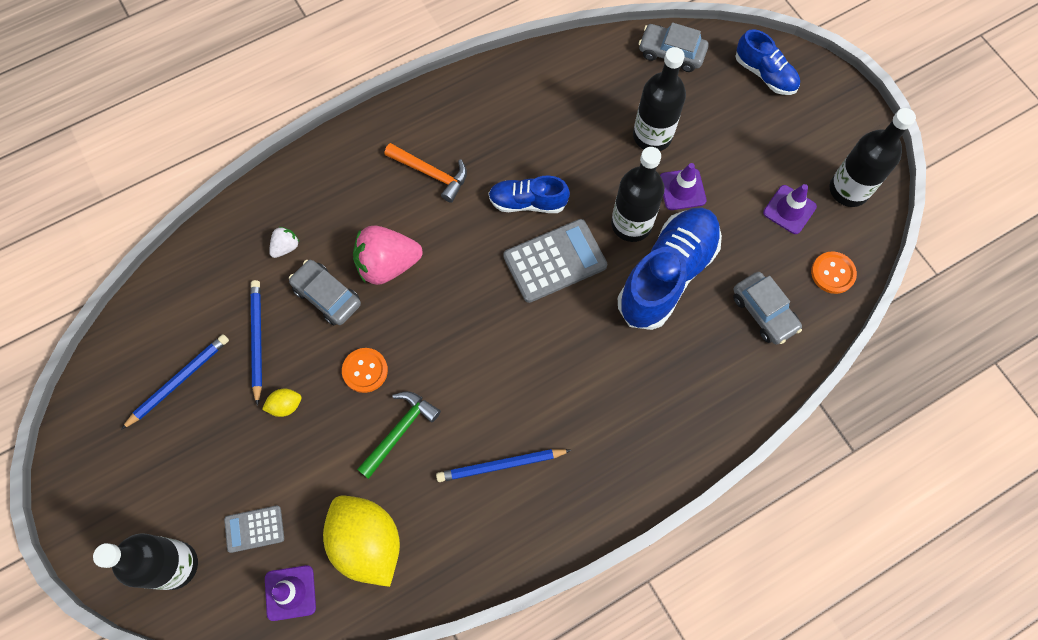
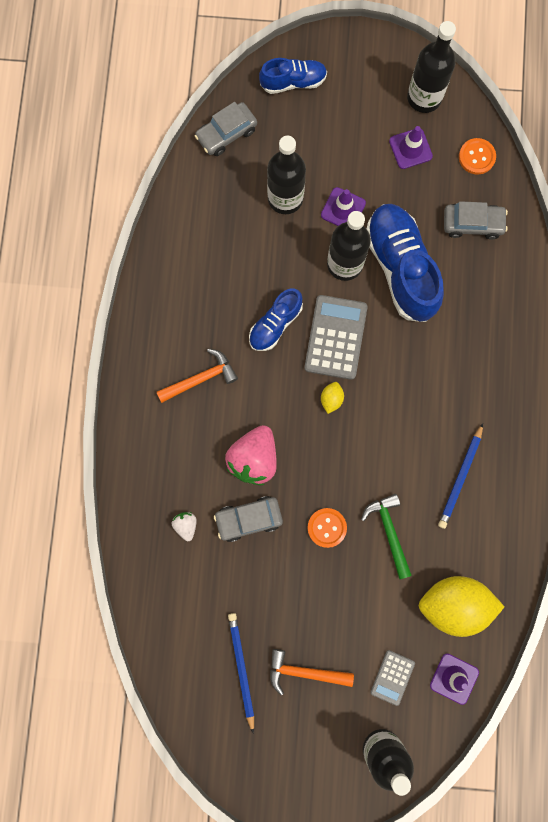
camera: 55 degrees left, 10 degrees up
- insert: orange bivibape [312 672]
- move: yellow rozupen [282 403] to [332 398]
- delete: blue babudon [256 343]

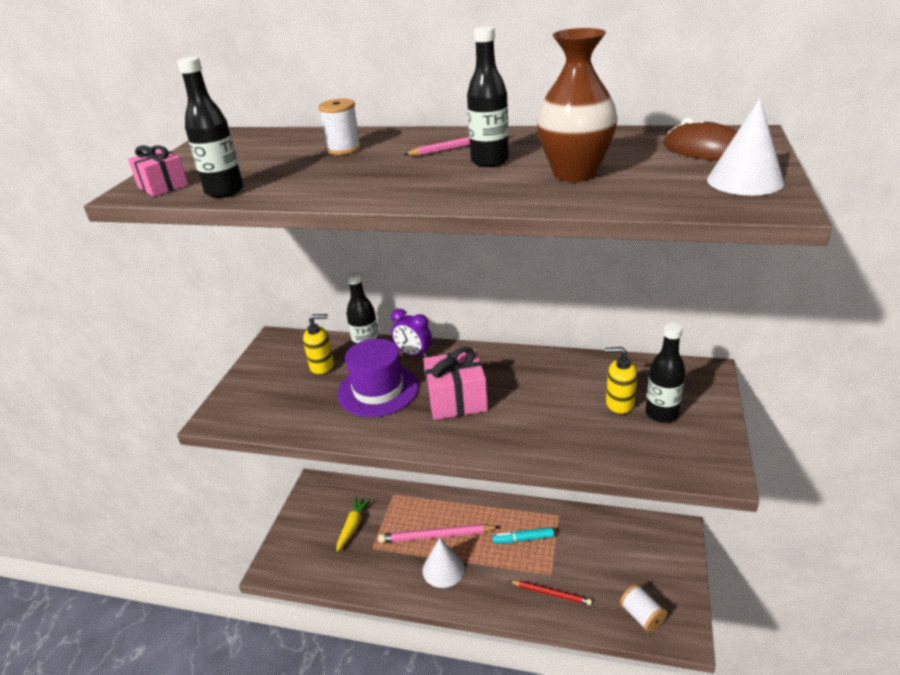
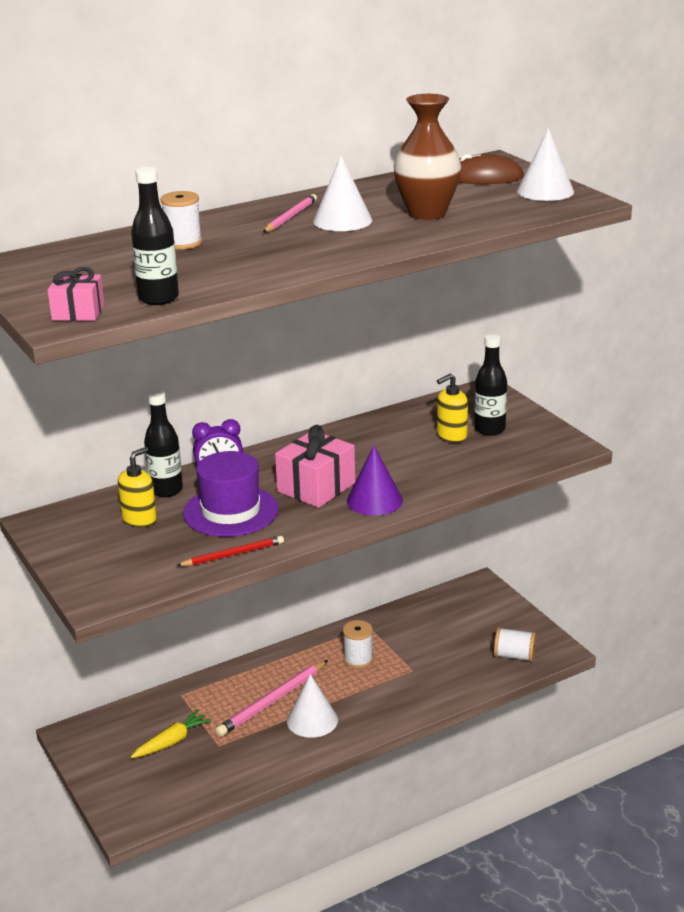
camera: 45 degrees left, 5 degrees down
- rotate: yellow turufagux [353 524] = [171 734] 75 degrees clockwise
- move: red babudon [550 592] to [230 551]
- replace: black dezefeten [488 96] to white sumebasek [342 193]
- replace: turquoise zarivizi [523 535] to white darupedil [358 644]
- insert: purple sumebasek [375 480]

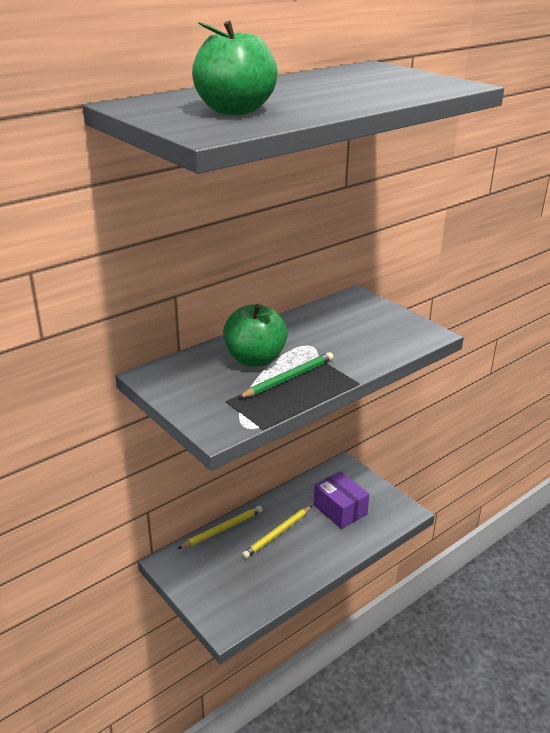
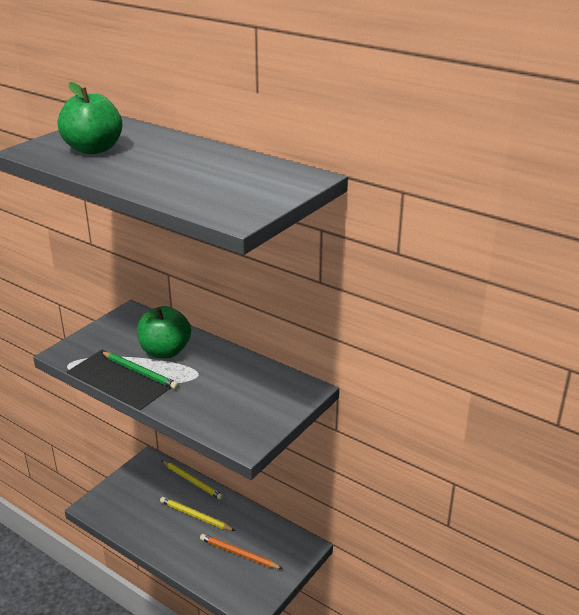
camera: 75 degrees right, 0 degrees up
- replace: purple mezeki [341 500] to orange babudon [241 551]

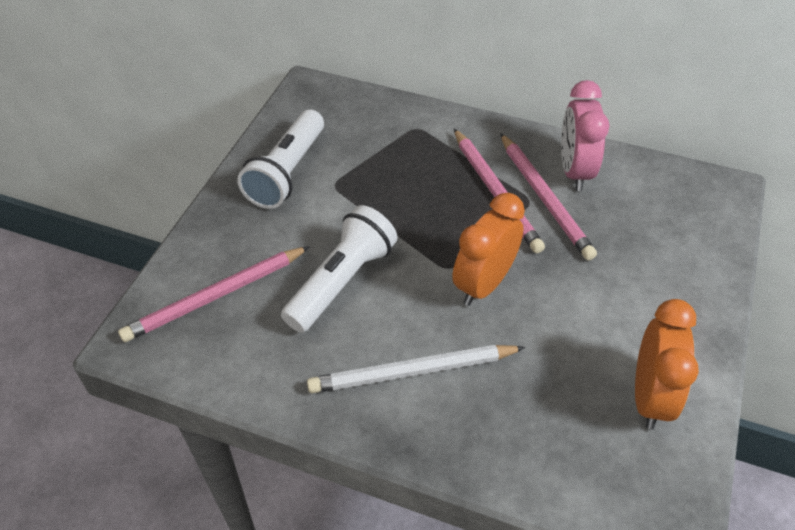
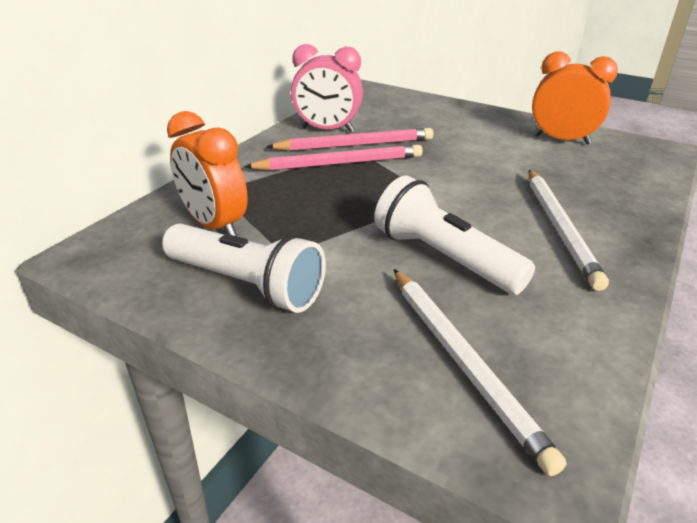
camera: 80 degrees left, 15 degrees down
- move: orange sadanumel [488 249] to [207 173]
- recolor: pink babudon [214 294] to white babudon [480 372]

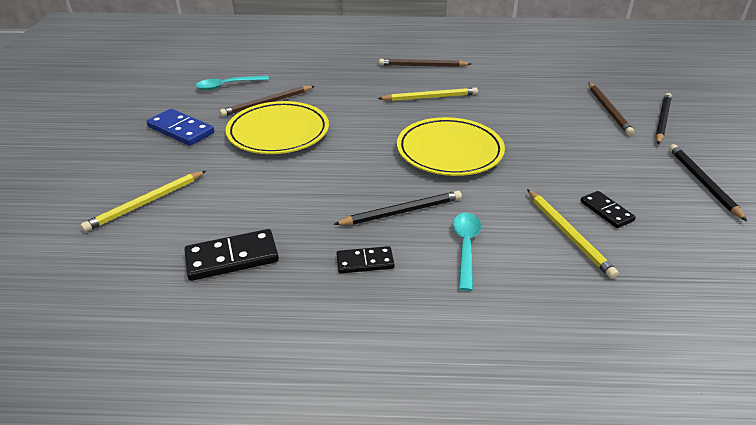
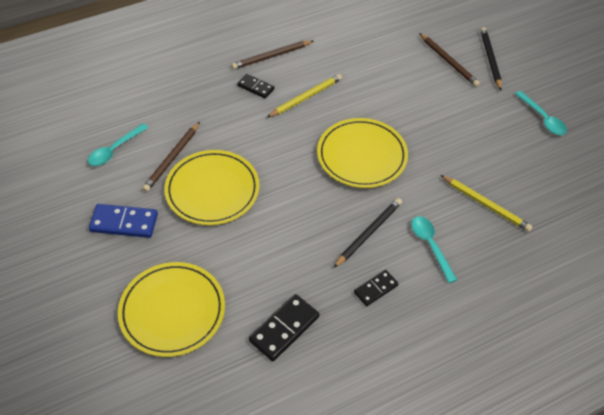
camera: 30 degrees left, 15 degrees up
- replace: yellow babudon [143 201] to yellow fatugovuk [171 309]
- move: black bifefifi [608 209] to [255 86]
- replace: black babudon [708 182] to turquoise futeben [541 113]

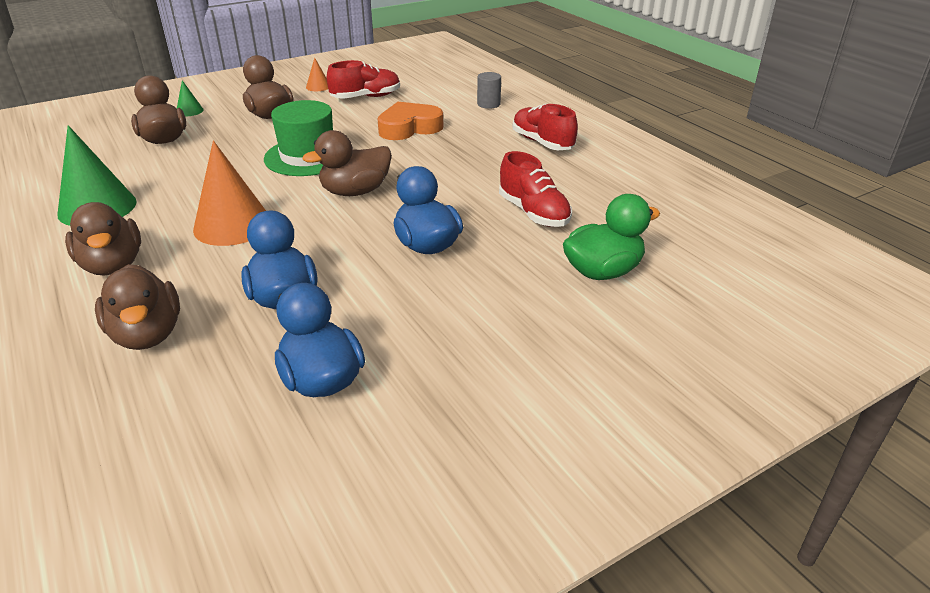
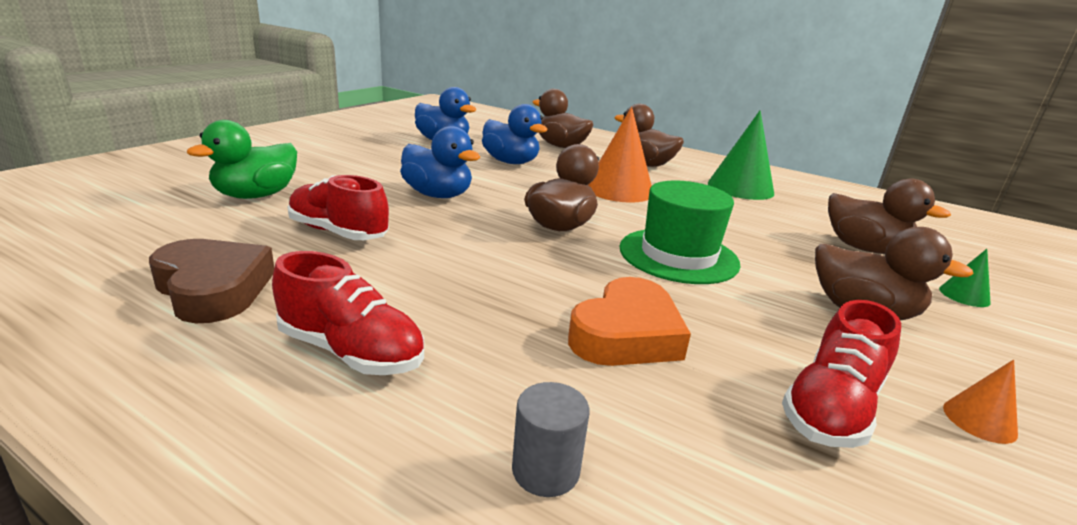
camera: 150 degrees right, 10 degrees down
- insert: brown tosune [211 281]

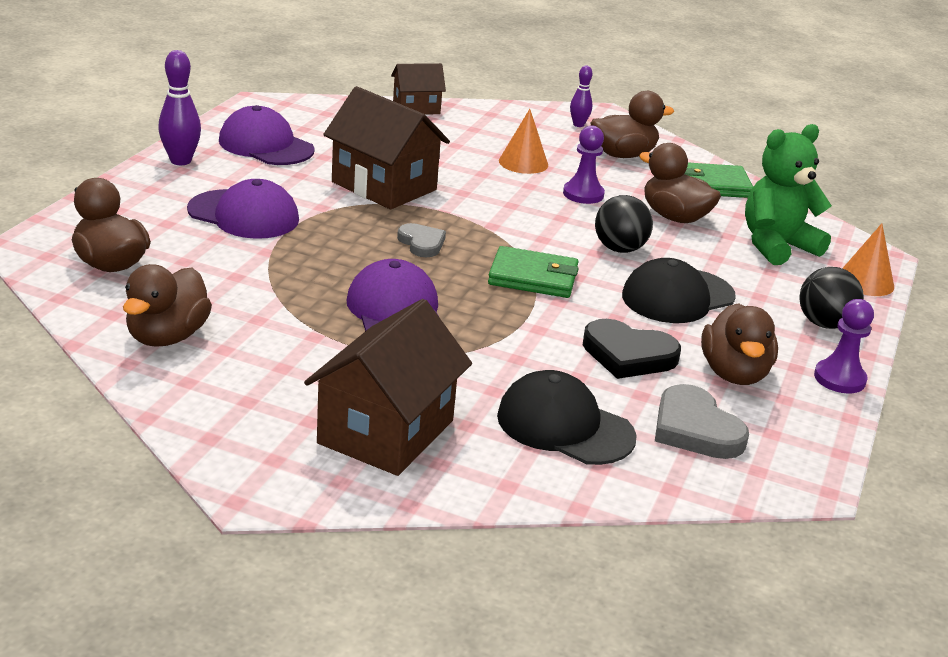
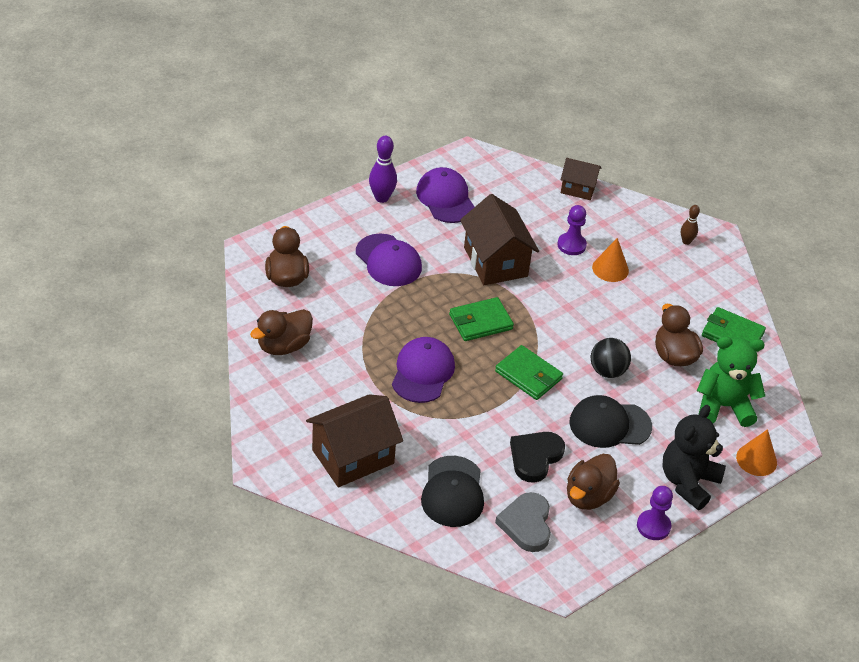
camera: 30 degrees right, 15 degrees up
- rotate: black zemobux [567 417] = [452 491] 150 degrees counterclockwise
- replace: grey tosune [421 240] to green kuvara [481 319]
- rotate: black tosune [632 349] = [537 457] 75 degrees clockwise
- move: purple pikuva [584 165] to [572 230]
- replace: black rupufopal [831 298] to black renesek [694 457]
- recolor: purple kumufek [581 96] to brown kumufek [690 225]
- delete: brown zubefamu [632 124]

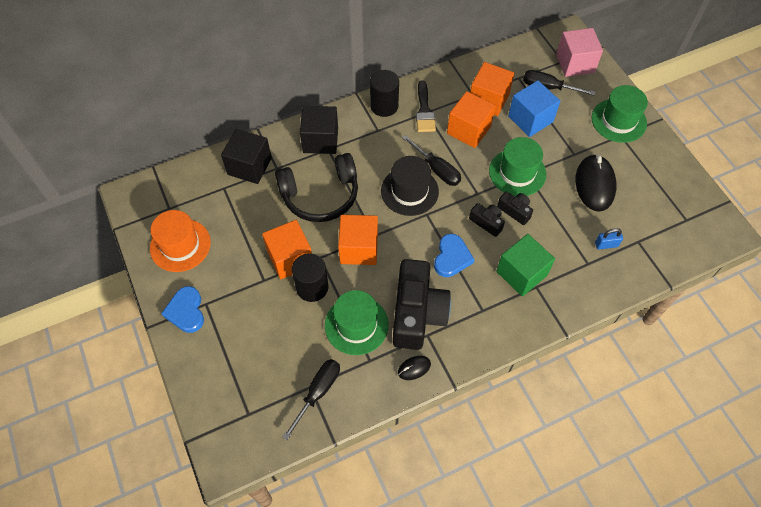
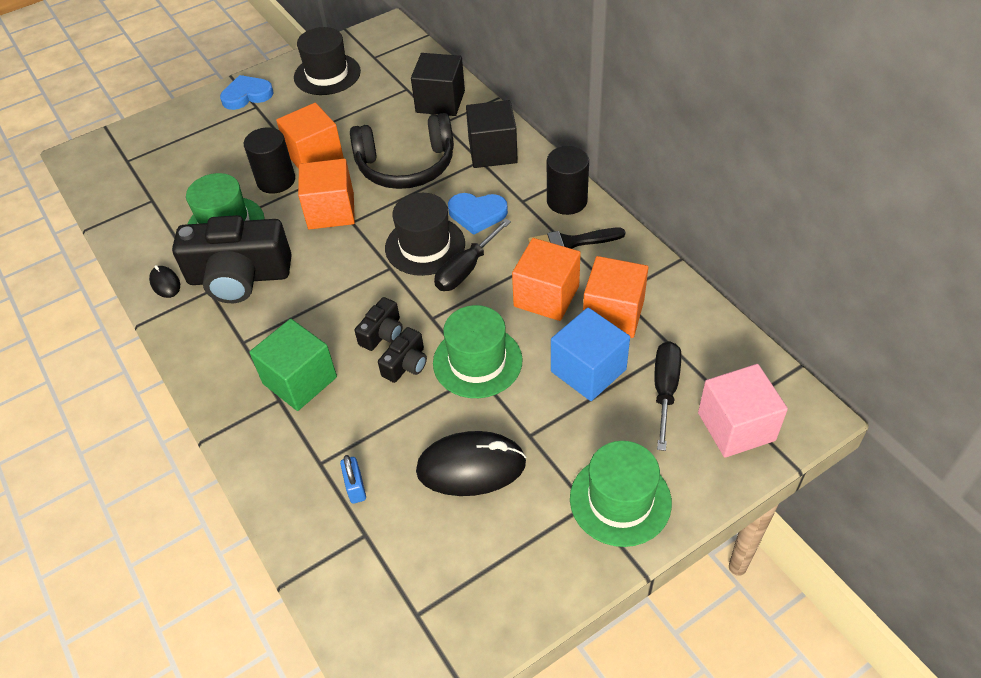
camera: 85 degrees right, 10 degrees down
- recolor: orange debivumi [180 241] to black debivumi [327 61]
- rotate: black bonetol [316 187] = [402 151] 75 degrees counterclockwise
- move: blue tosune [454 255] to [478 214]
- delete: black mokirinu [311 399]

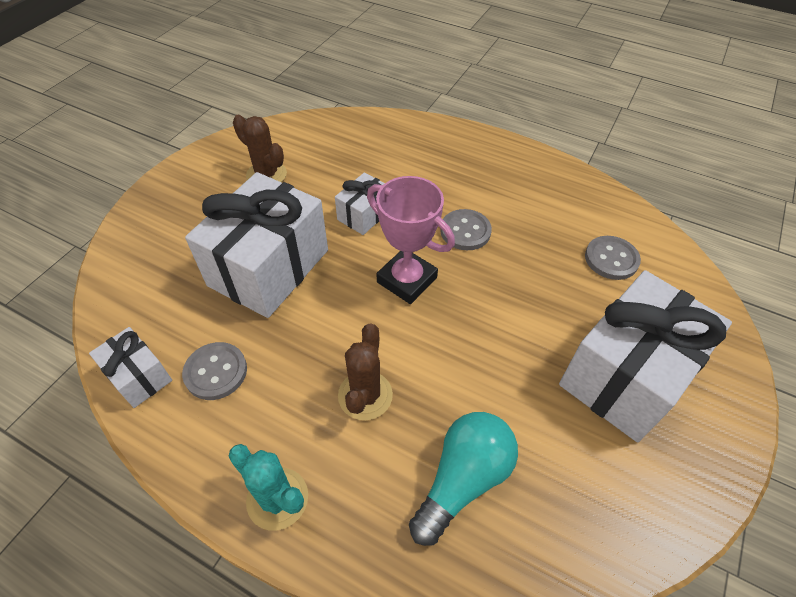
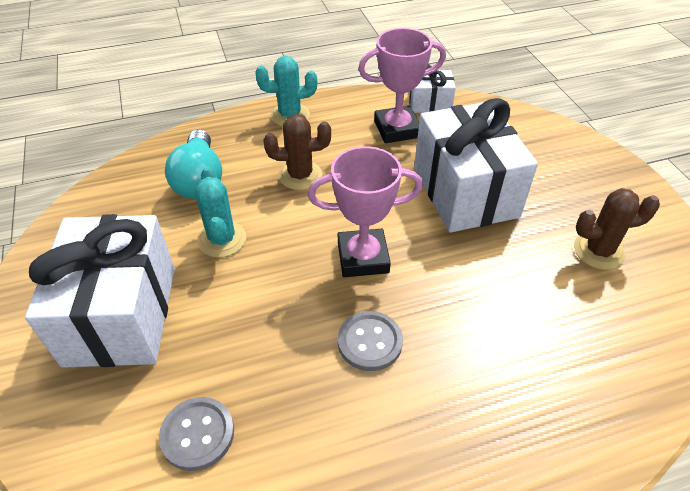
camera: 135 degrees right, 5 degrees down
- insert: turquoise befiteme [220 212]
- rotate: brown befiteme [365 371] = [297 152] 60 degrees counterclockwise
- replace: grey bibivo [214 371] to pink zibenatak [402 85]
- delete: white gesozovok [360 203]

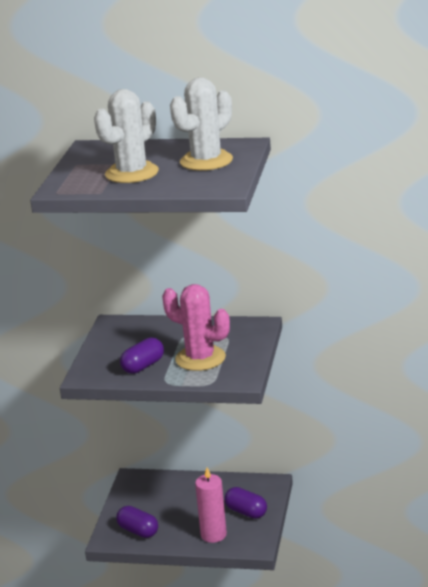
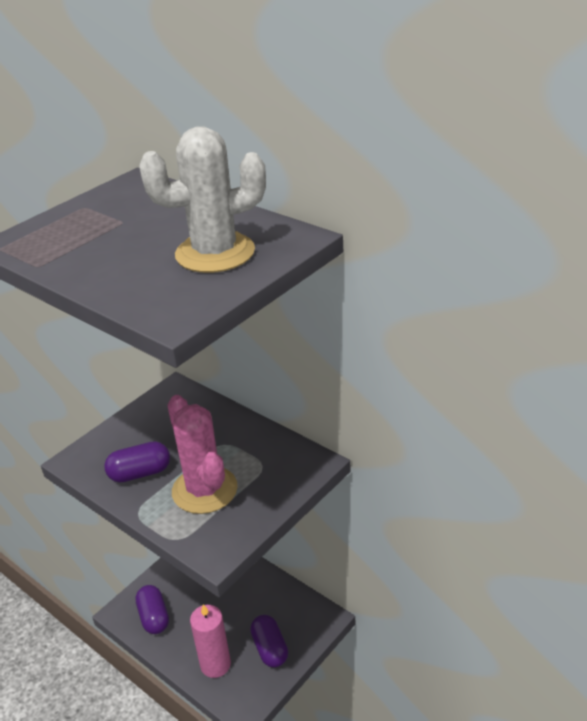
camera: 30 degrees right, 10 degrees up
- delete: white befiteme [126 136]

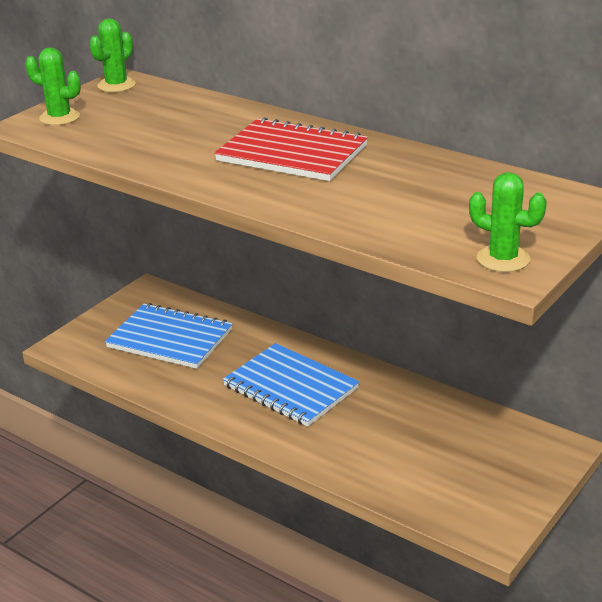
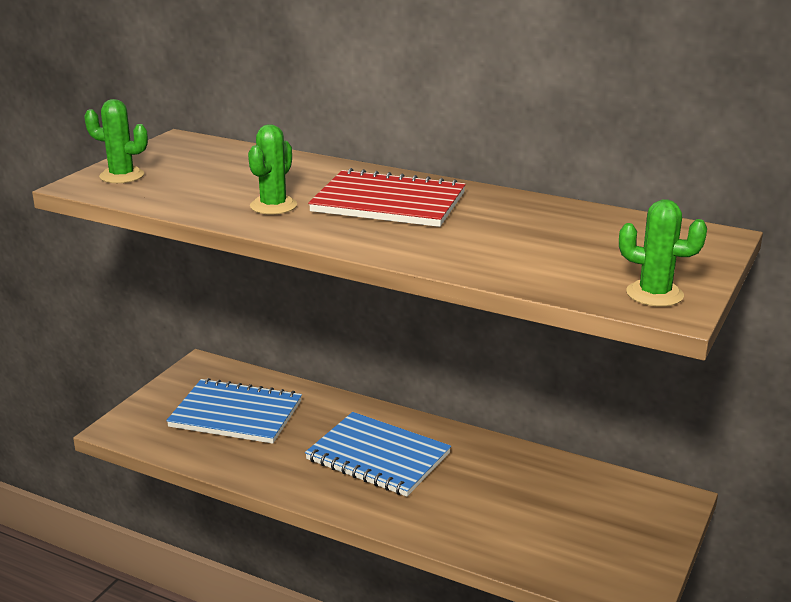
camera: 10 degrees left, 5 degrees down
- move: green befiteme [112 55] to [272 169]

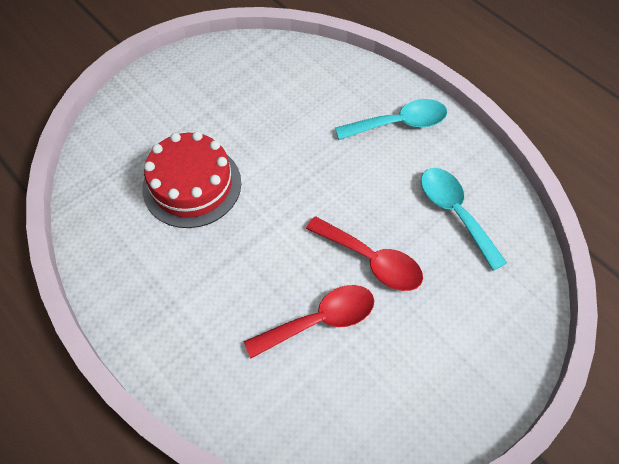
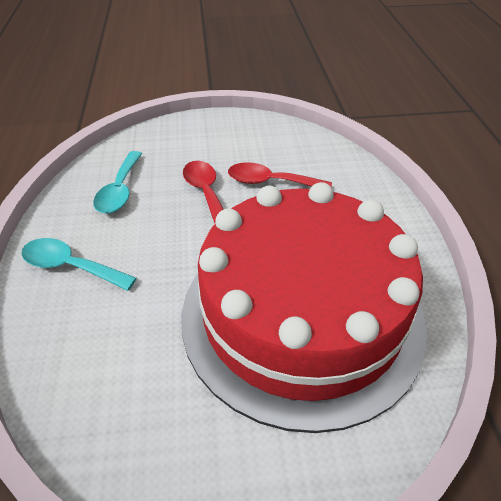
camera: 145 degrees left, 15 degrees down
- resize: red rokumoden [191 179] = [304 307] x2.16

